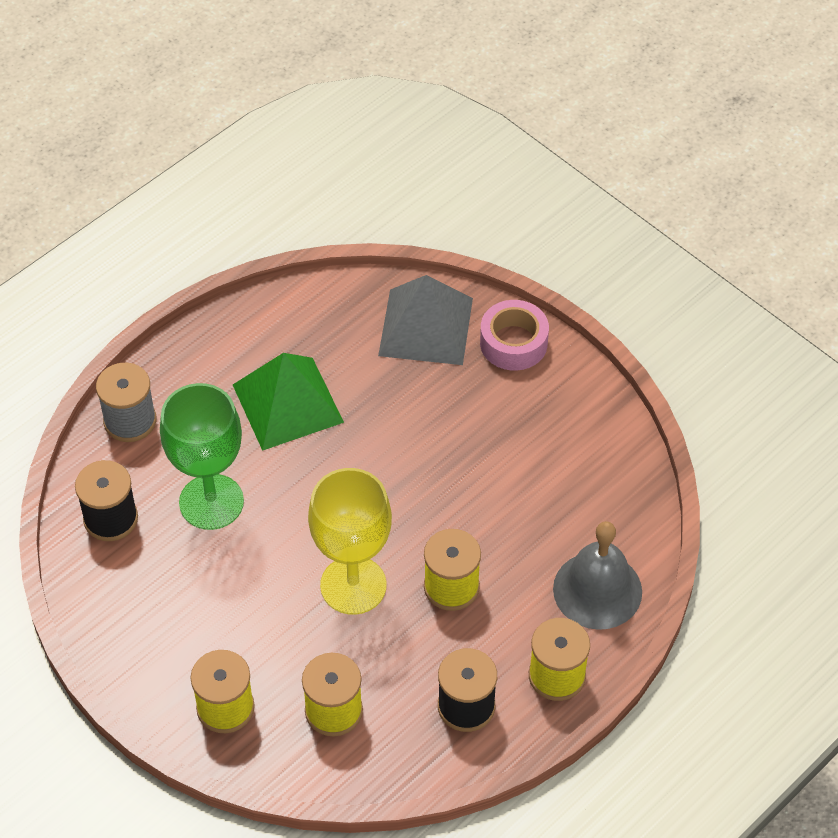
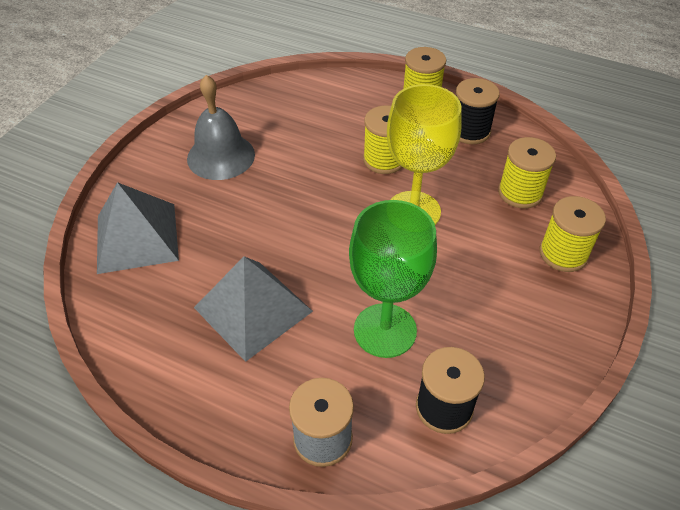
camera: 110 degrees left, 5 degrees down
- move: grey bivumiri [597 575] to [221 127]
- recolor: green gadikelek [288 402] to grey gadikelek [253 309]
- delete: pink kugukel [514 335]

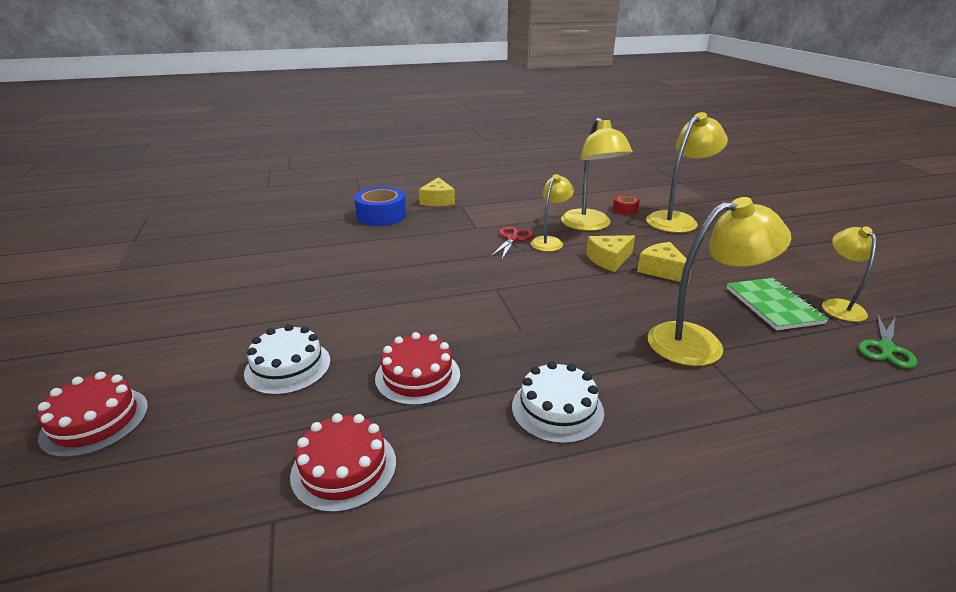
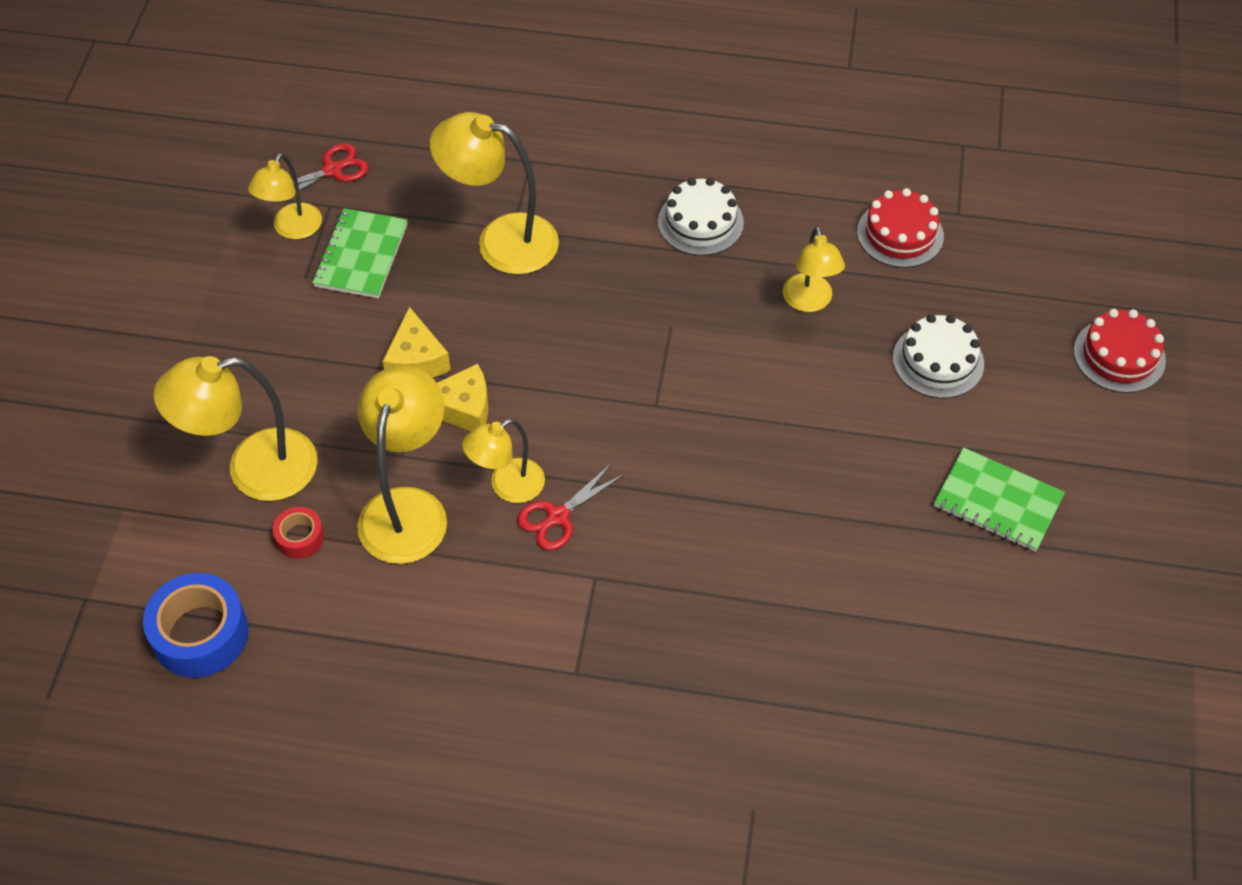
camera: 155 degrees left, 25 degrees up
- move: blue kugukel [380 206] to [195 625]
- recolor: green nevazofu [887 341] to red nevazofu [321 173]
- replace: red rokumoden [417 369] to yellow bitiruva [814 269]
- insert: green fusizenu [999 499]
- delete: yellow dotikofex [437 191]

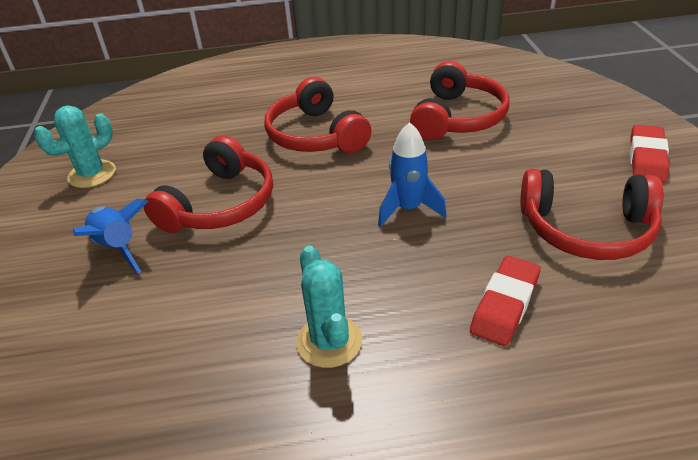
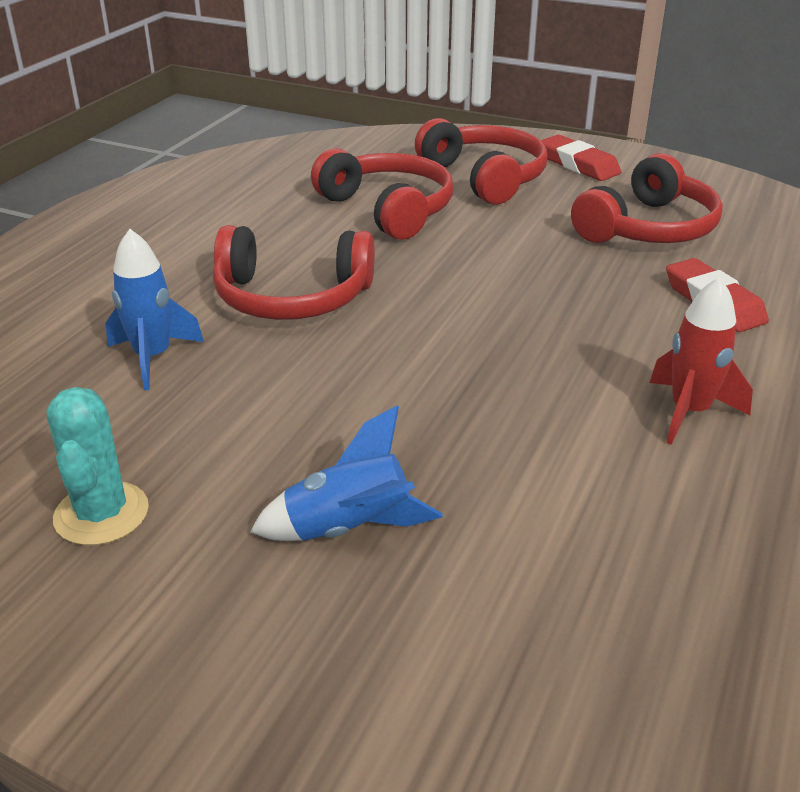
camera: 60 degrees left, 5 degrees down
- move: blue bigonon [412 174] to [155 309]
- move: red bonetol [208 184] to [481 161]
- replace: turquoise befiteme [329 307] to red bigonon [701 361]

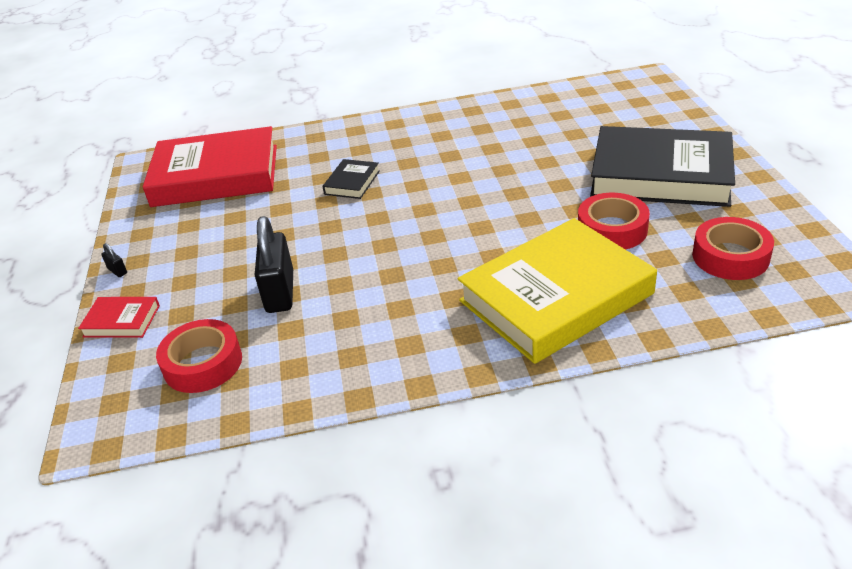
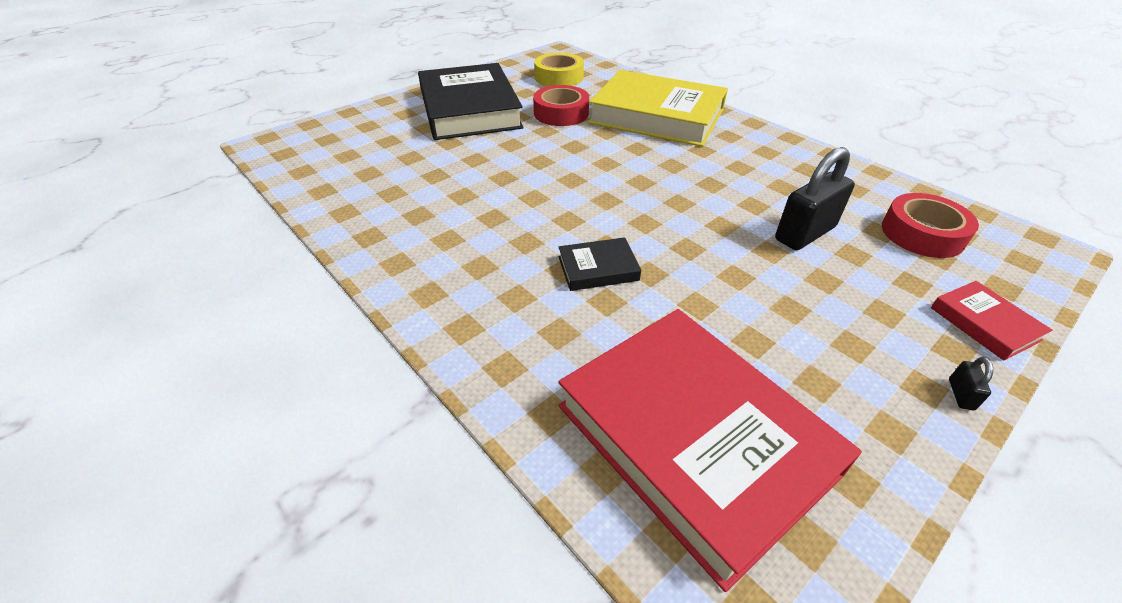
camera: 125 degrees left, 5 degrees up
- recolor: red kugukel [733 248] to yellow kugukel [559 69]

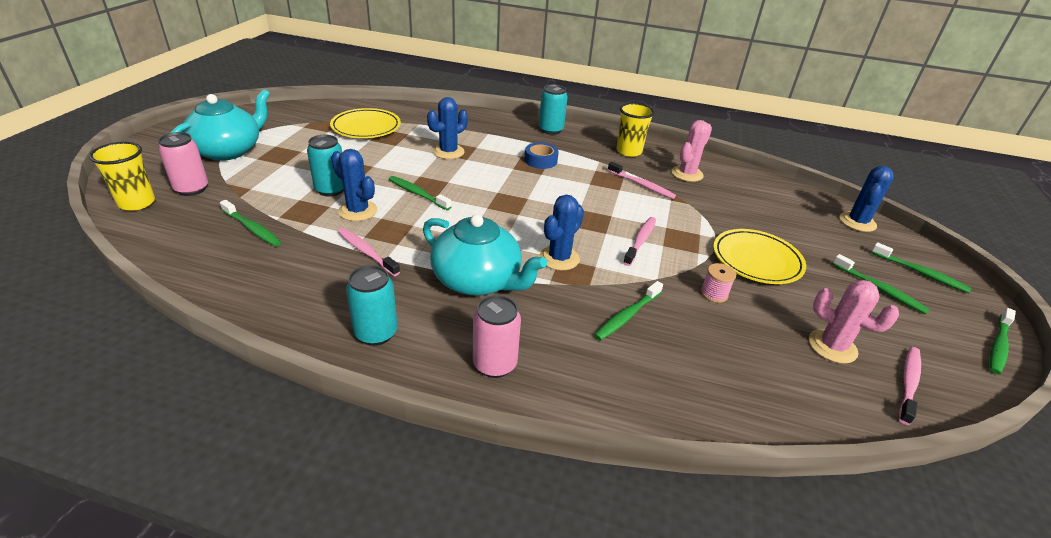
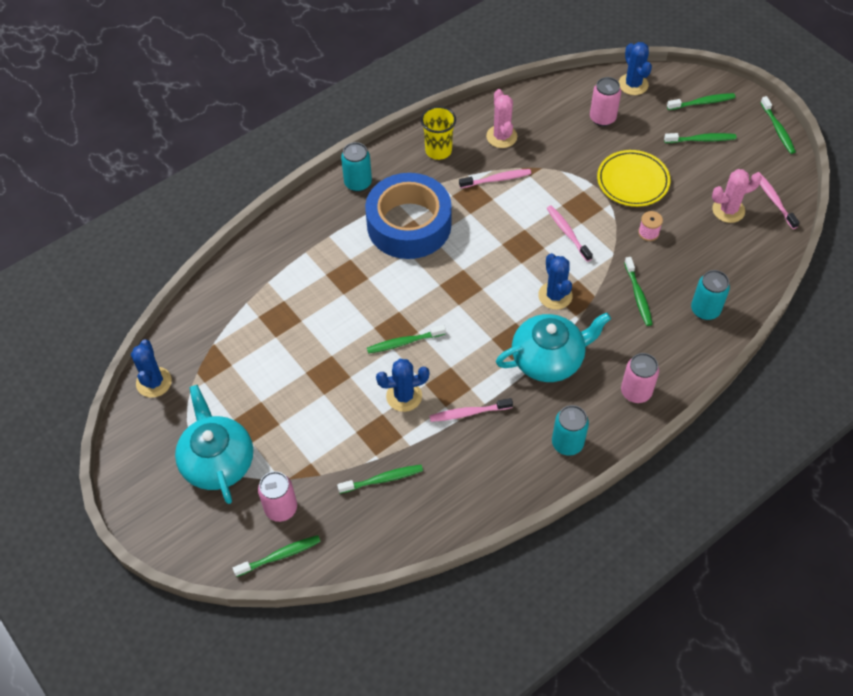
camera: 50 degrees left, 20 degrees up
- move: blue befiteme [447 128] to [151 368]
- replace: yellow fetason [122 176] to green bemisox [277 556]
- resize: blue kugukel [541 156] = [408 216] x2.47
- insert: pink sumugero [605 101]
- move: turquoise sumugero [325 166] to [710 295]
- delete: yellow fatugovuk [365 123]

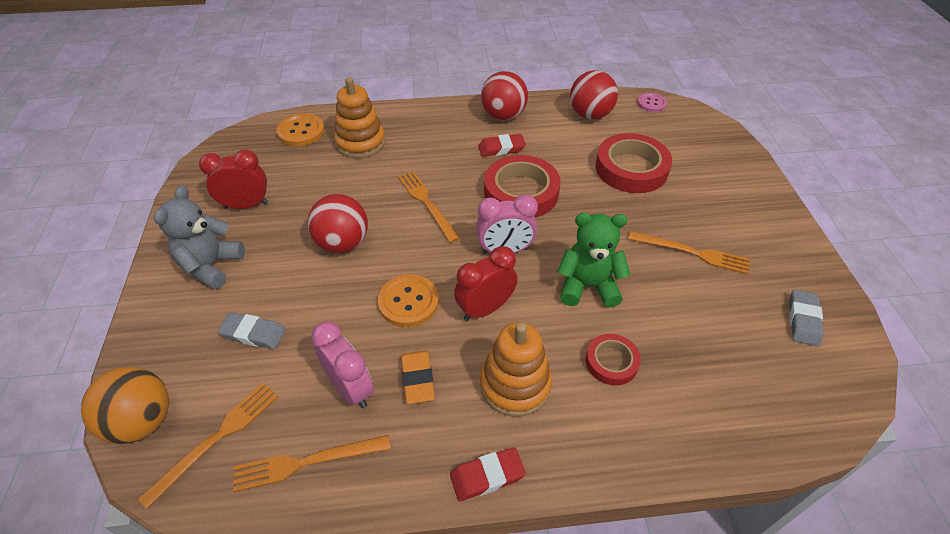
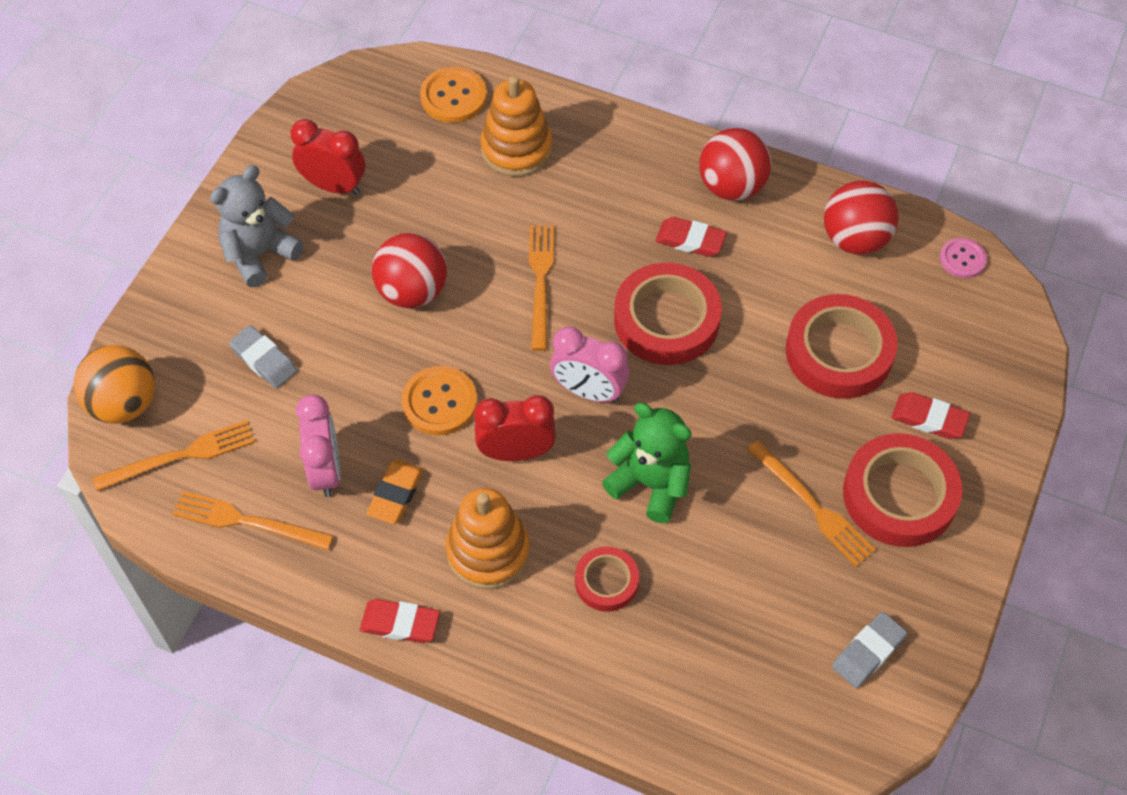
camera: 30 degrees right, 10 degrees up
- insert: red kugukel [902 490]
- insert: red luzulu [930 415]

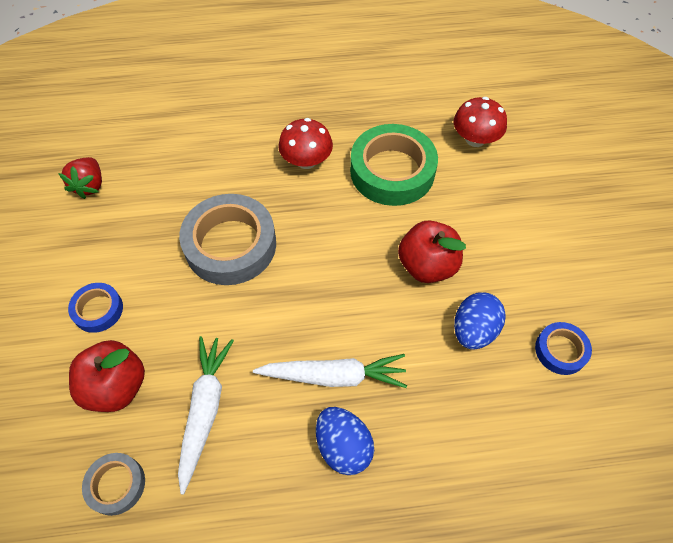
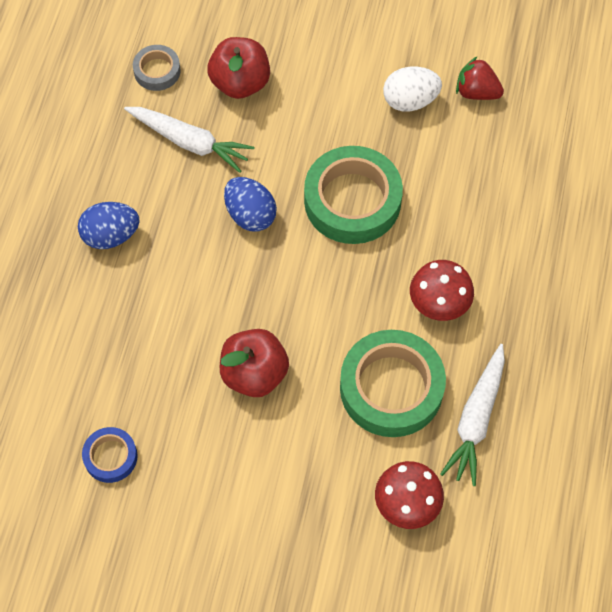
camera: 110 degrees right, 5 degrees up
- move: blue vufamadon [480 321] to [250 204]
- recolor: grey kugukel [227 239] to green kugukel [353 195]
- insert: white vufamadon [412 89]
- move: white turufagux [330 371] to [472 415]
- delete: blue kugukel [95 308]

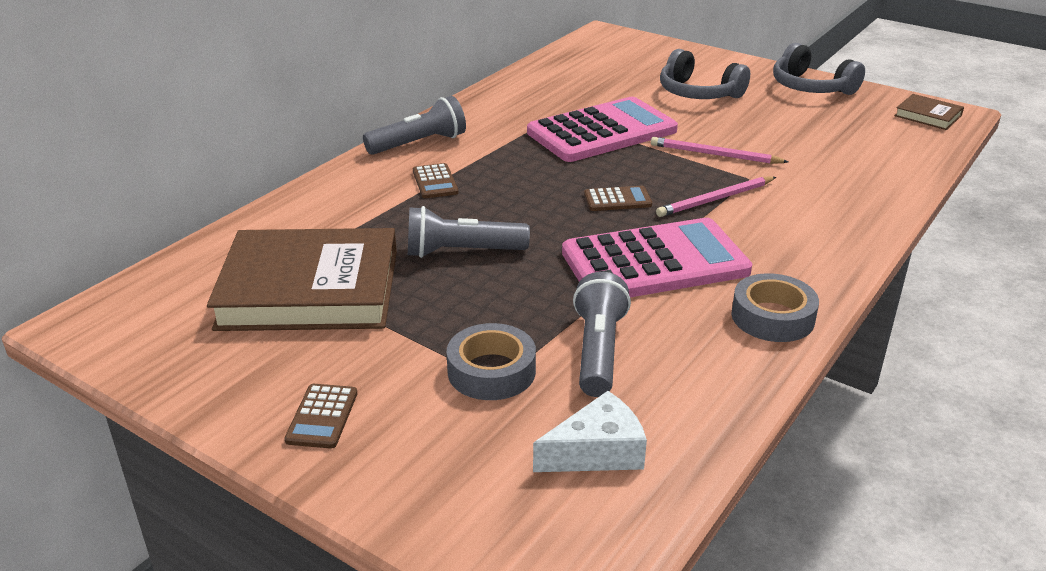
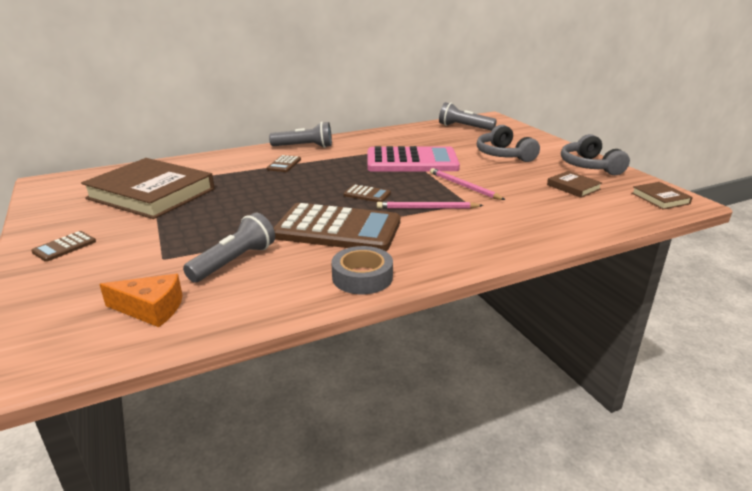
camera: 30 degrees right, 5 degrees down
- recolor: white dotikofex [590 431] to orange dotikofex [141 300]
- recolor: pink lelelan [657 257] to brown lelelan [337 227]
- move: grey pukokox [469 232] to [468 116]
- insert: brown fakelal [574 184]
- delete: grey kugukel [491 361]

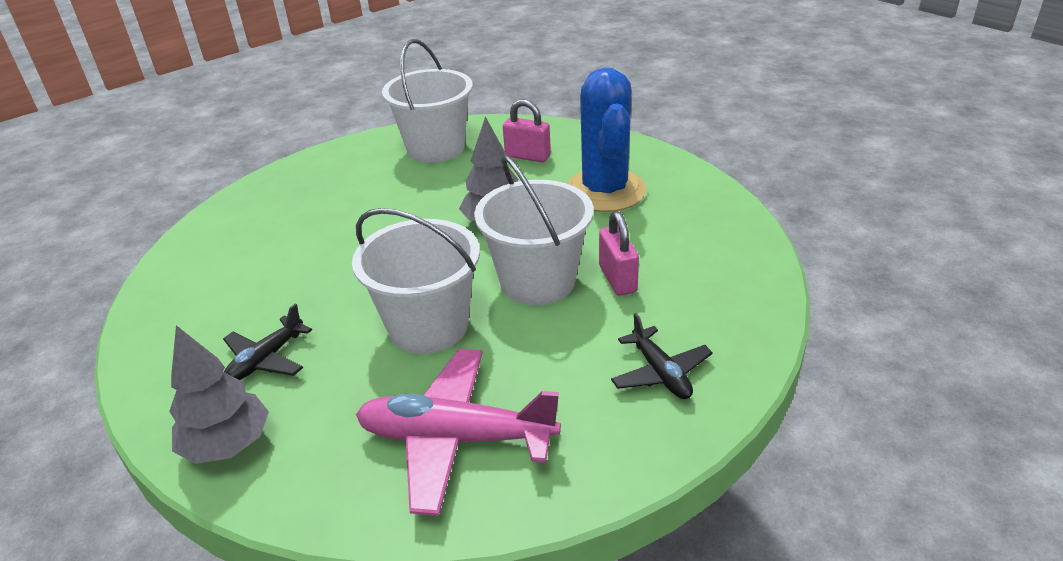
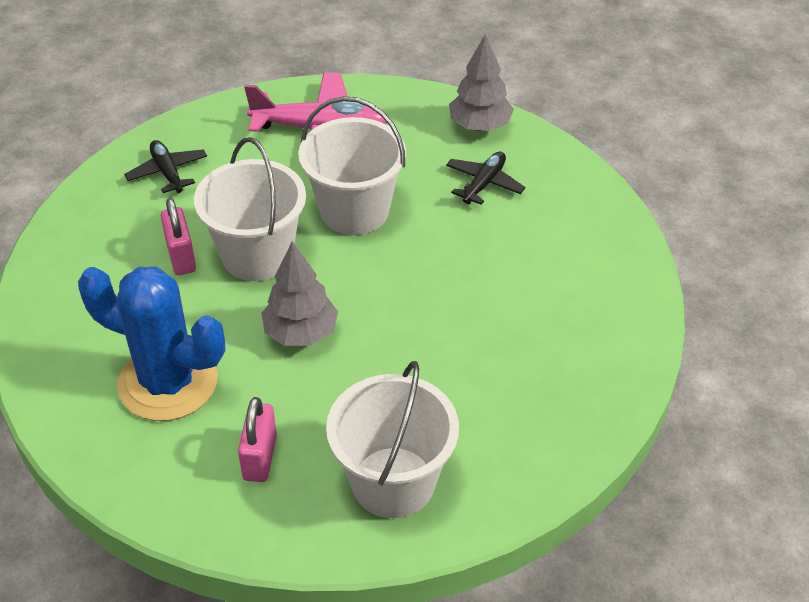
camera: 175 degrees right, 10 degrees up
- rotate: blue befiteme [606 139] = [151 343] 60 degrees counterclockwise
- rotate: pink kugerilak [527 130] = [257 439] 75 degrees clockwise

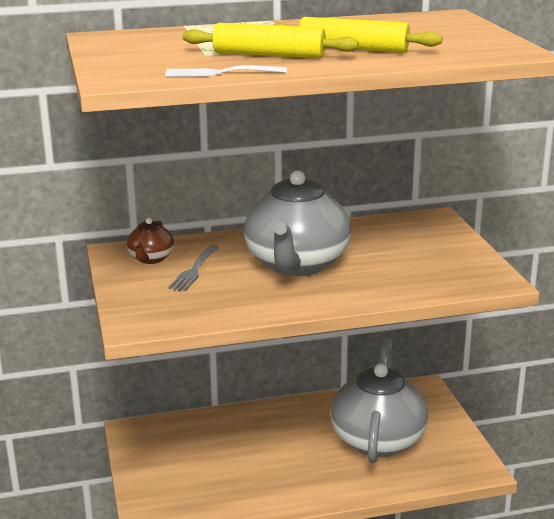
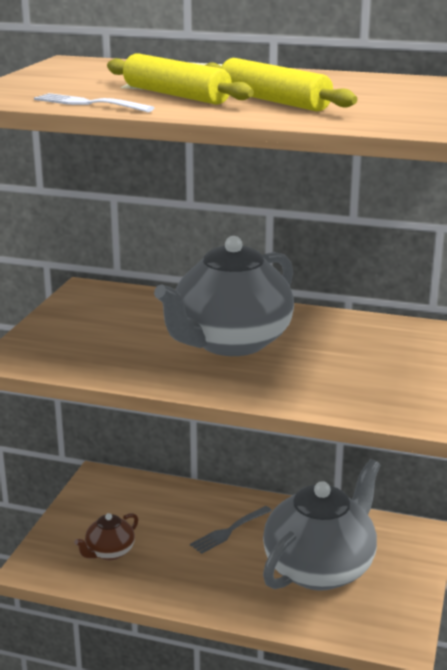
camera: 30 degrees right, 0 degrees up
- move: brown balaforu [150 241] to [106 536]
- move: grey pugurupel [194 268] to [231 530]

